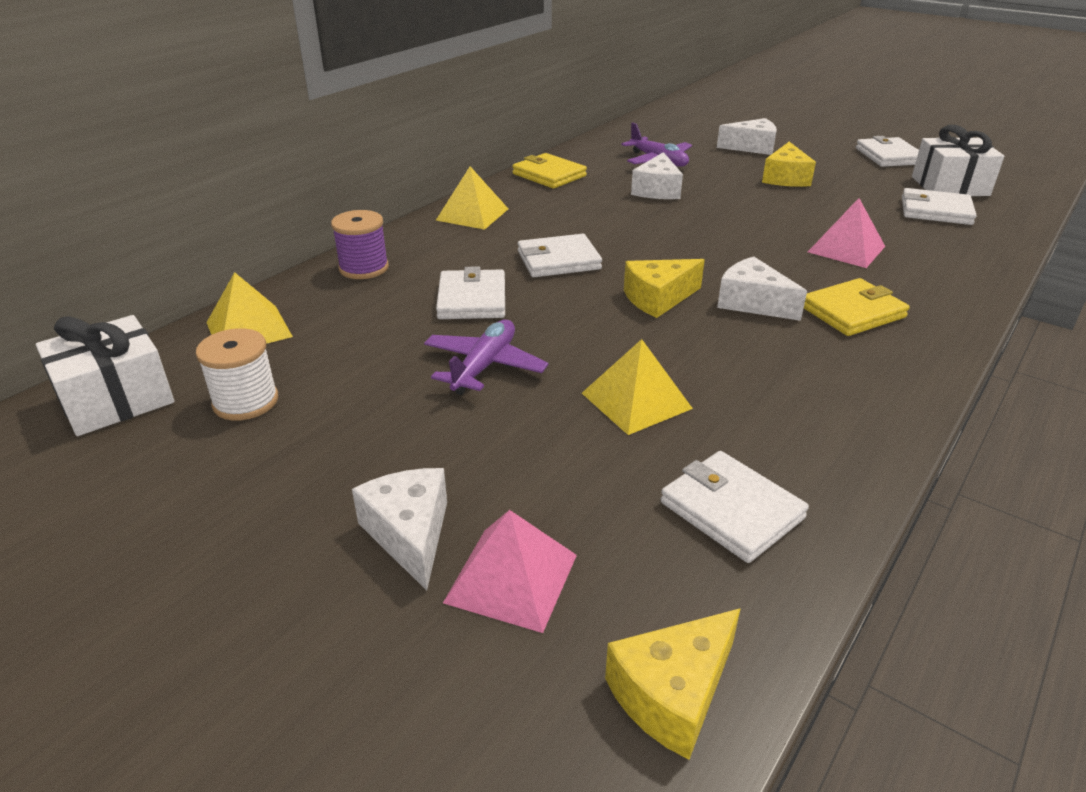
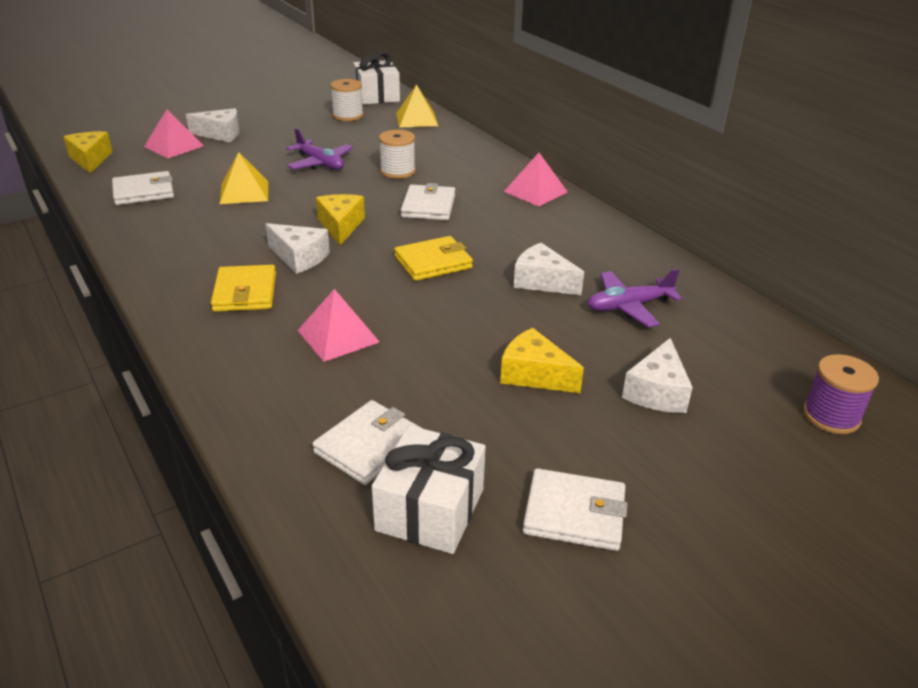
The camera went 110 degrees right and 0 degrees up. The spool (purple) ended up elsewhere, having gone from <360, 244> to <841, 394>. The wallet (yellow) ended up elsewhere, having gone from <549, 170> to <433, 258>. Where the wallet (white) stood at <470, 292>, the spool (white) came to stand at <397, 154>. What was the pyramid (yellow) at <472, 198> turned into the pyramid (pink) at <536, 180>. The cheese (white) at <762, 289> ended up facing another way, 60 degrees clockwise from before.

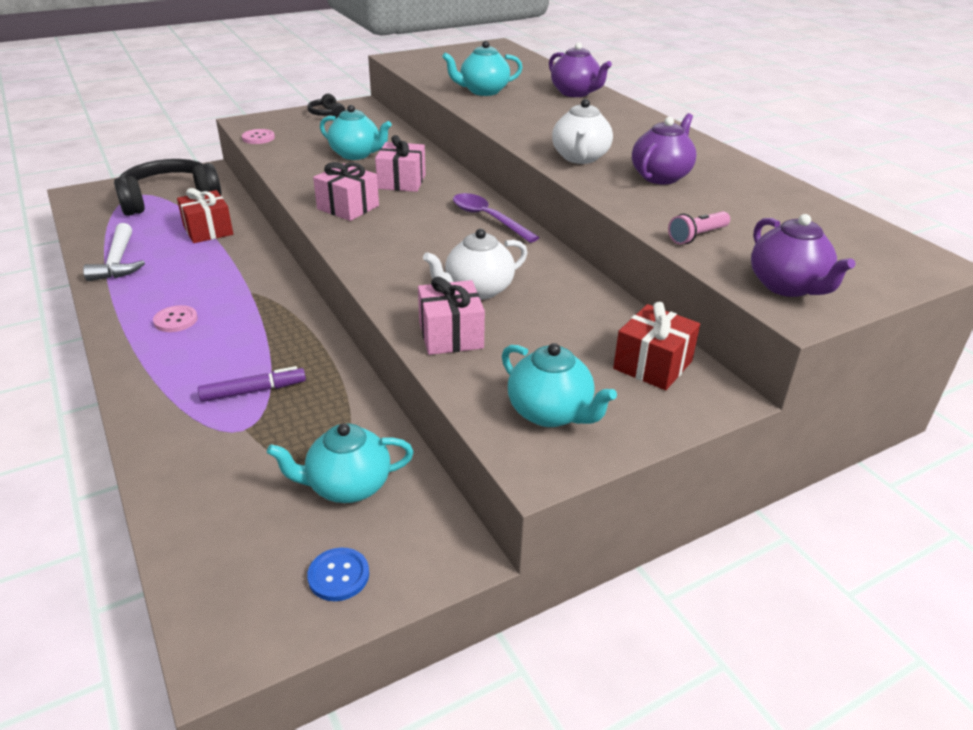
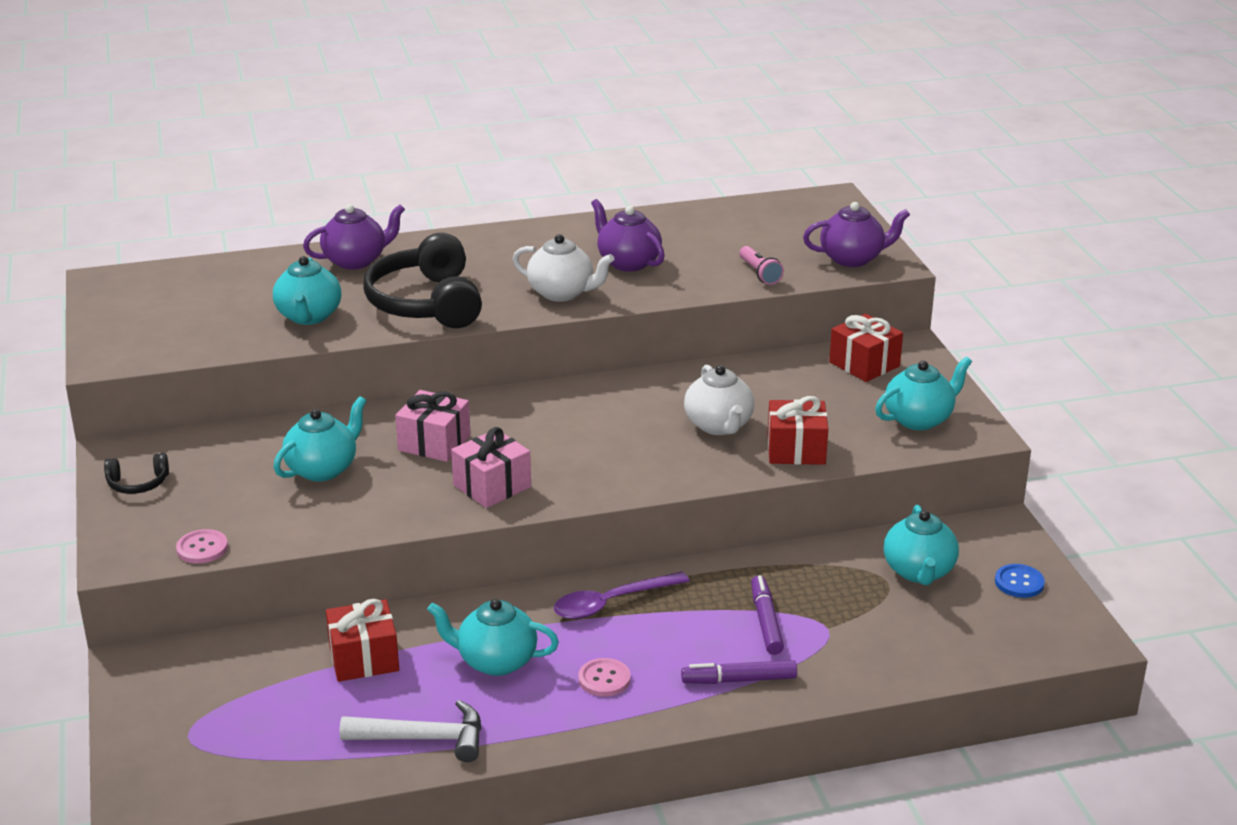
The camera went 75 degrees left and 5 degrees down. The second view gained the teapot (turquoise) at <493, 637>. The second view gained the marker (purple) at <739, 672>. The headphones (black) ended up elsewhere, having gone from <167, 187> to <422, 280>. The spoon (purple) ended up elsewhere, having gone from <496, 218> to <621, 595>. What was the gift (pink) at <451, 316> turned into the gift (red) at <797, 430>.

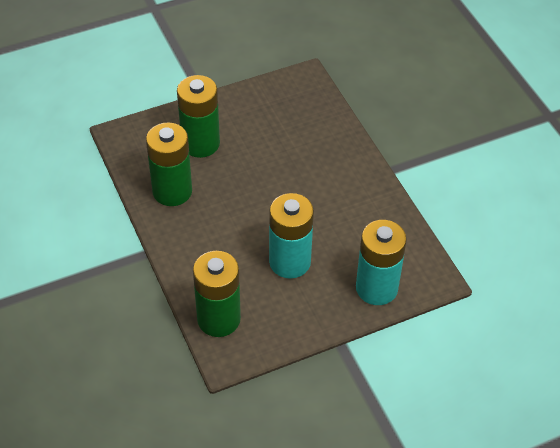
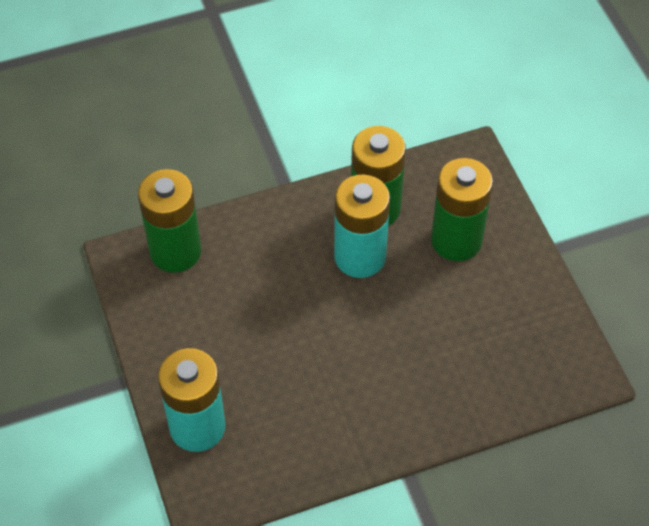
The camera went 95 degrees right and 5 degrees up. The battery (turquoise) ended up elsewhere, having gone from <291, 236> to <362, 226>.

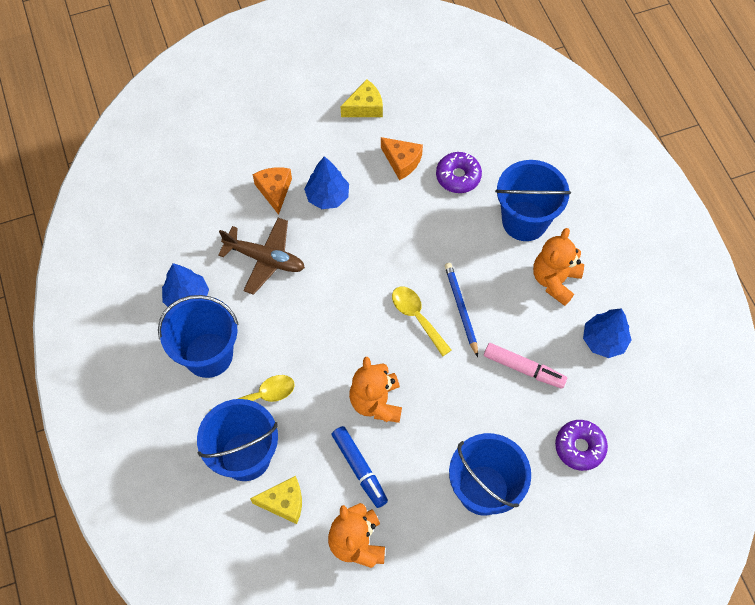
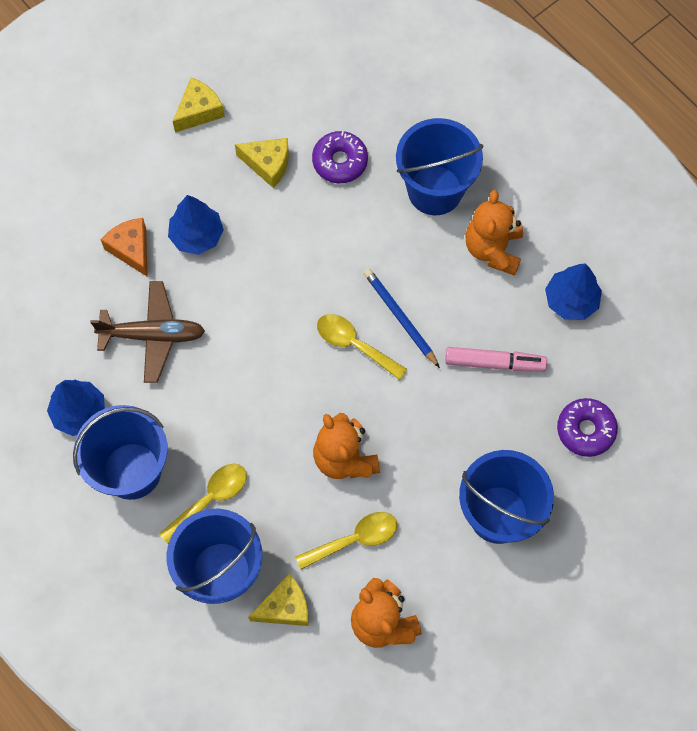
The camera went 20 degrees left and 5 degrees up. Where the marker (blue) stood at <360, 467>, the spoon (yellow) came to stand at <346, 541>. What was the cheese (orange) at <402, 158> turned into the cheese (yellow) at <262, 163>.

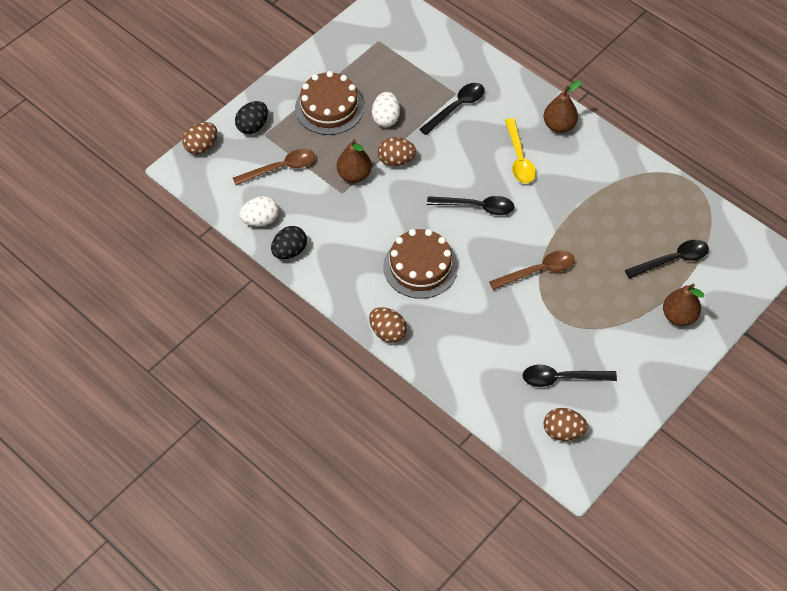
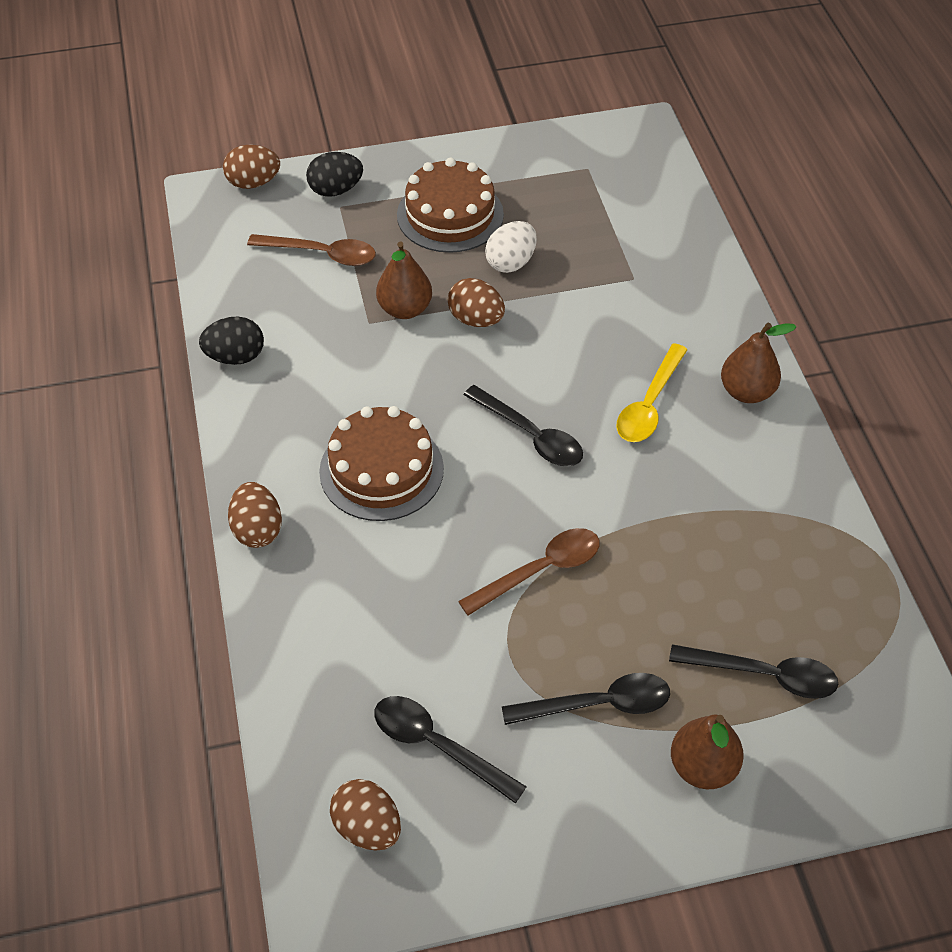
The camera went 35 degrees right and 5 degrees down. The second view lost the egg (white) at <259, 211>. The spoon (black) ended up elsewhere, having gone from <451, 109> to <586, 699>. The spoon (brown) at <532, 270> ended up facing another way, 45 degrees counterclockwise from before.

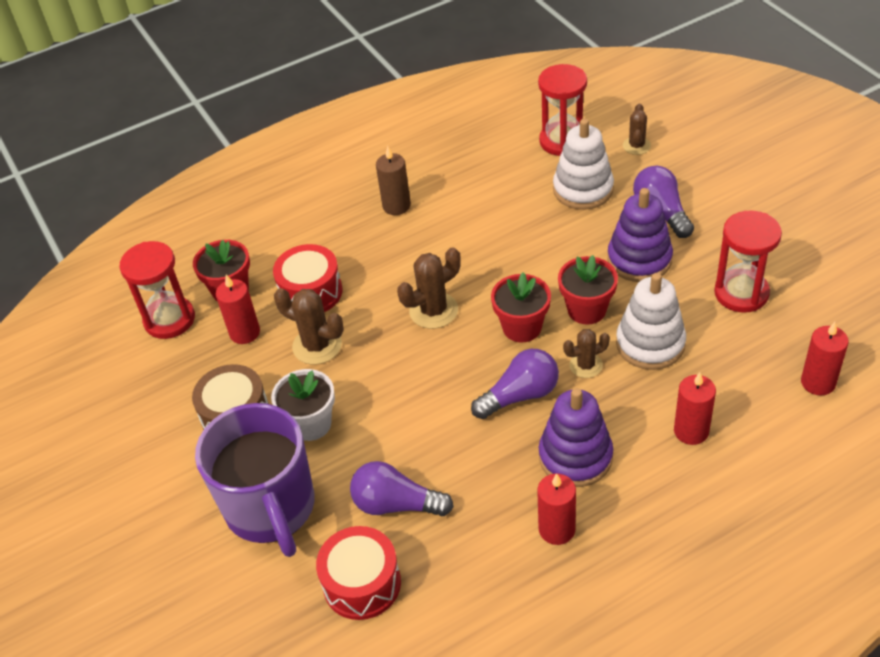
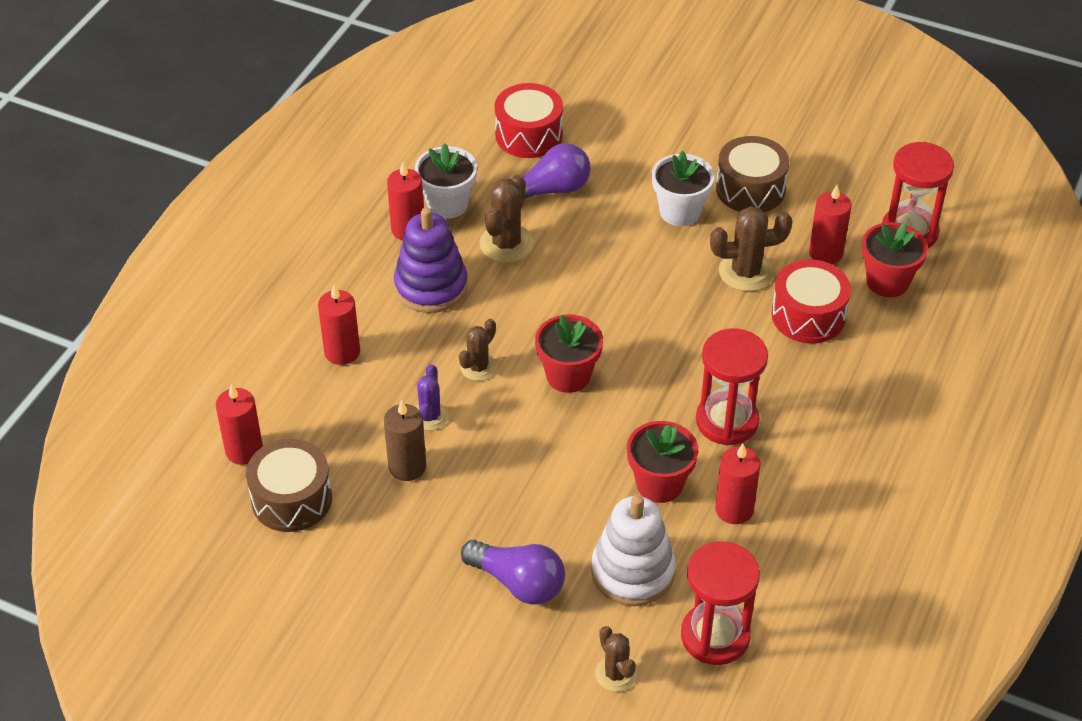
The camera went 140 degrees right and 0 degrees up. The second view lost the mug (purple) at <254, 480>. The second view lost the light bulb (purple) at <515, 384>. The second view lost the stacking toy (purple) at <640, 235>. The second view gained the drum (brown) at <289, 485>. The second view gained the flower pot (white) at <446, 181>. The second view gained the candle (red) at <738, 484>. The candle (brown) ended up elsewhere, having gone from <393, 180> to <405, 440>. The cactus (brown) ended up elsewhere, having gone from <429, 288> to <507, 219>. The flower pot (red) ended up elsewhere, having gone from <588, 290> to <663, 462>. The hourglass (red) ended up elsewhere, having gone from <748, 262> to <732, 386>. Where the stacking toy (white) stood at <651, 321>, the cactus (purple) came to stand at <432, 397>.

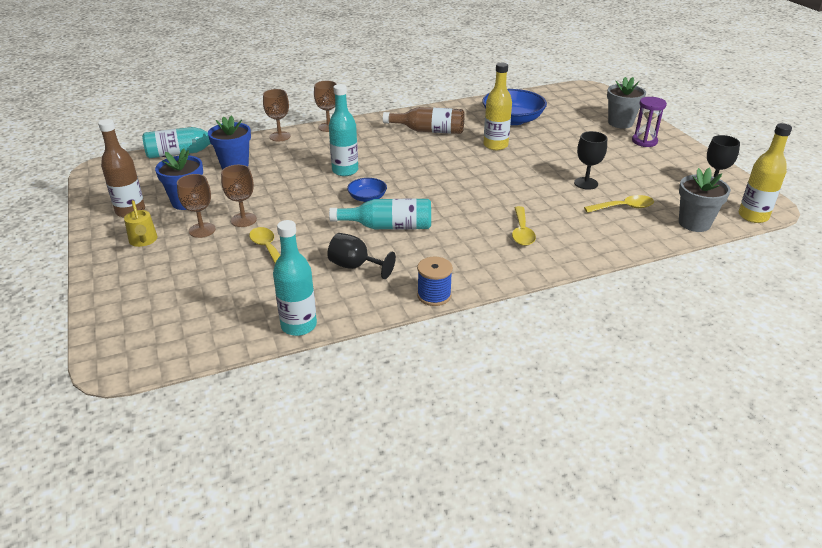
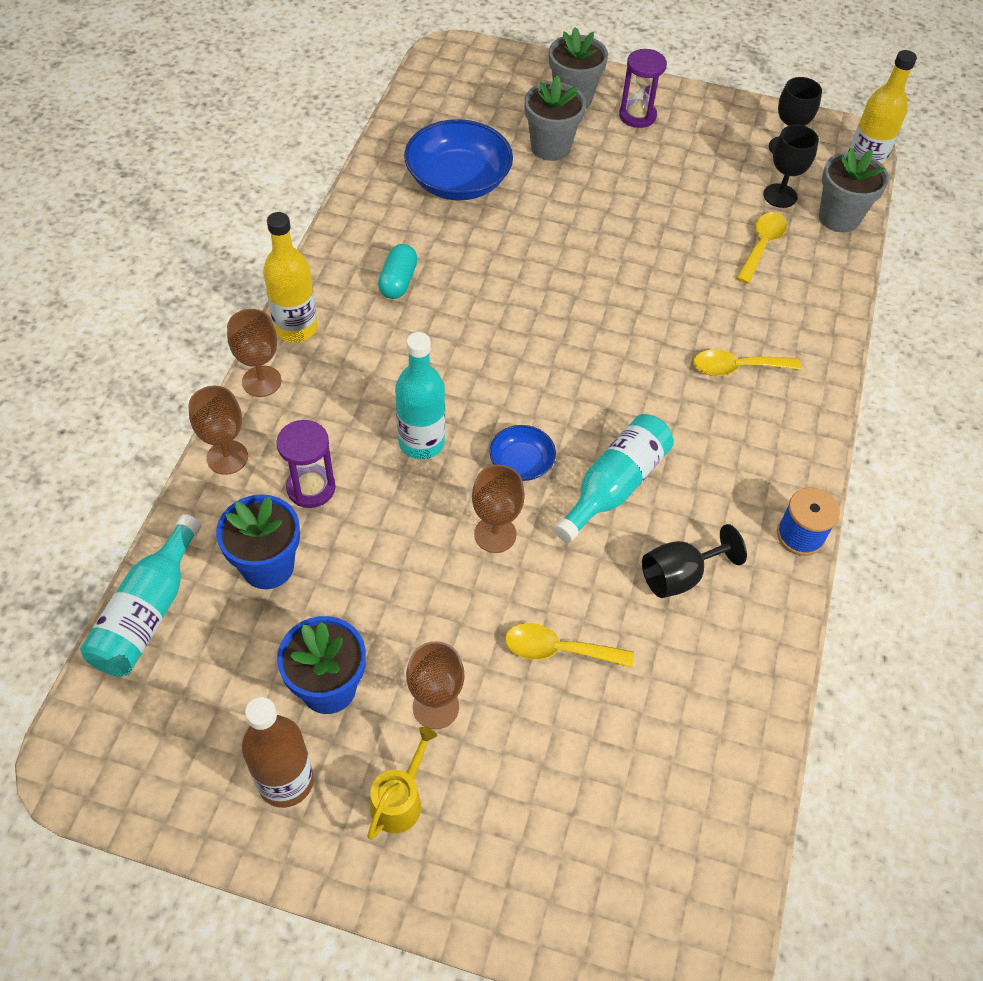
The camera went 55 degrees left and 20 degrees up. The second view lost the bottle (turquoise) at <295, 278>. The second view gained the hourglass (purple) at <306, 464>. The second view gained the flower pot (grey) at <555, 118>. The goblet (brown) ended up elsewhere, having gone from <239, 196> to <498, 509>. The bottle (yellow) ended up elsewhere, having gone from <498, 106> to <290, 277>. The goblet (black) ended up elsewhere, having gone from <590, 160> to <791, 166>. Where the bottle (brown) stood at <424, 120>, the capsule (turquoise) came to stand at <398, 271>. The watering can (yellow) at <140, 223> ended up facing another way, 75 degrees counterclockwise from before. The spoon (yellow) at <524, 226> ended up facing another way, 135 degrees clockwise from before.

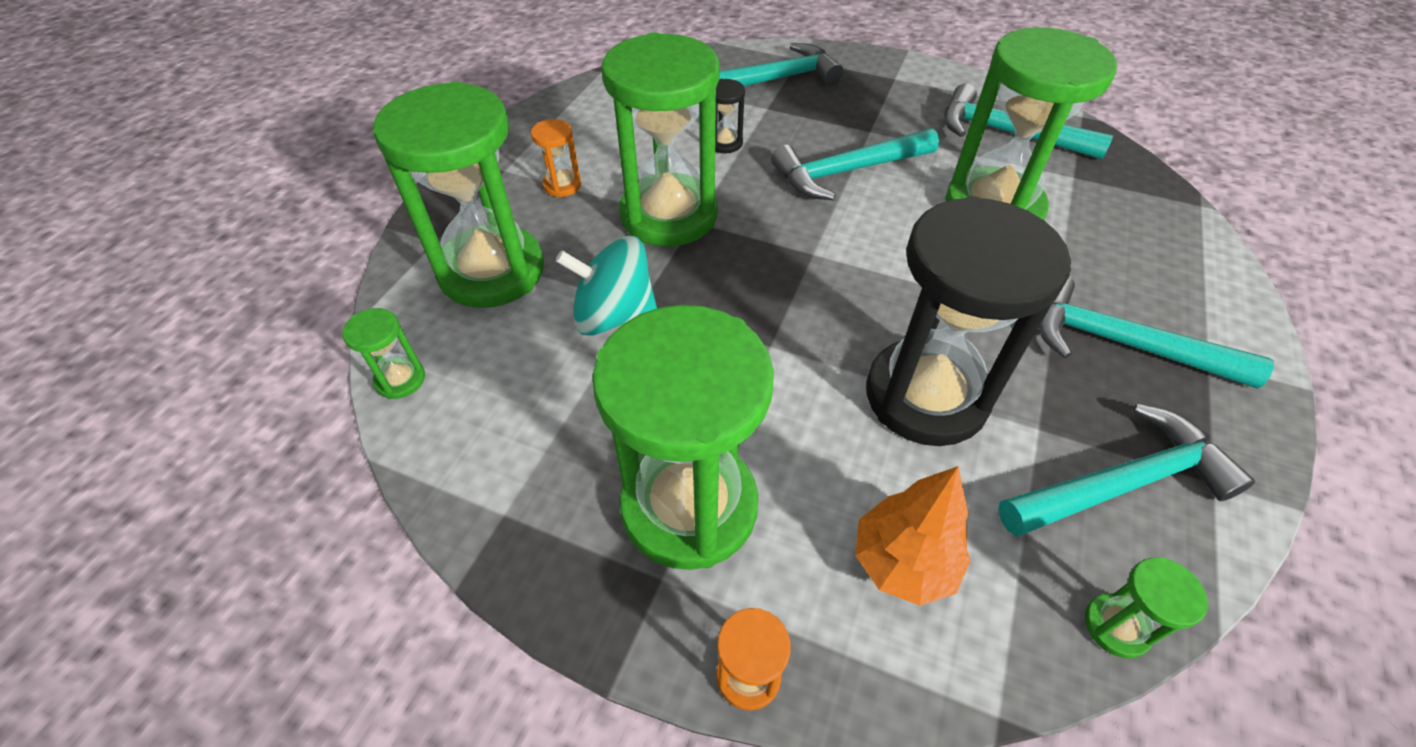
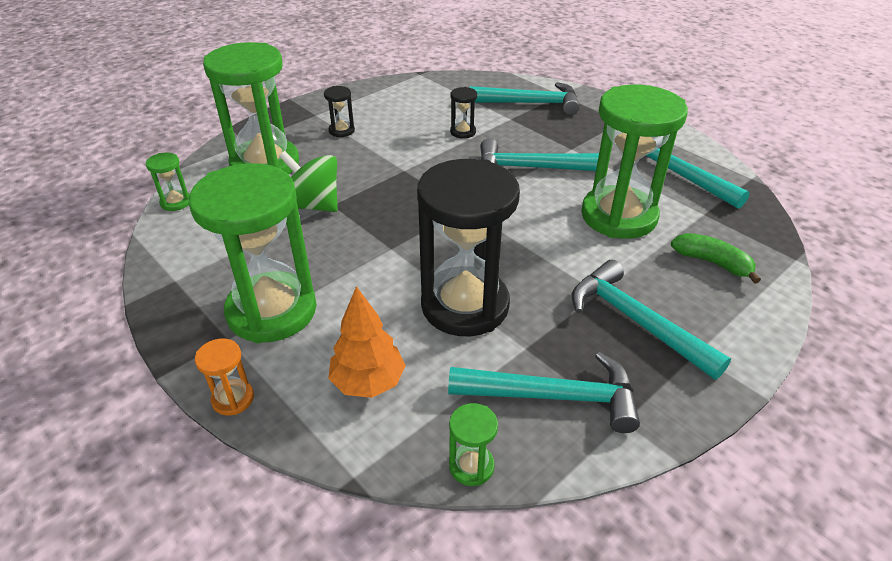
The camera went 25 degrees right and 10 degrees down. The second view lost the hourglass (green) at <661, 139>. The second view gained the banana (green) at <716, 258>. What was the hourglass (orange) at <556, 158> turned into the hourglass (black) at <339, 111>. What was the spinning top (turquoise) at <606, 286> turned into the spinning top (green) at <308, 181>.

